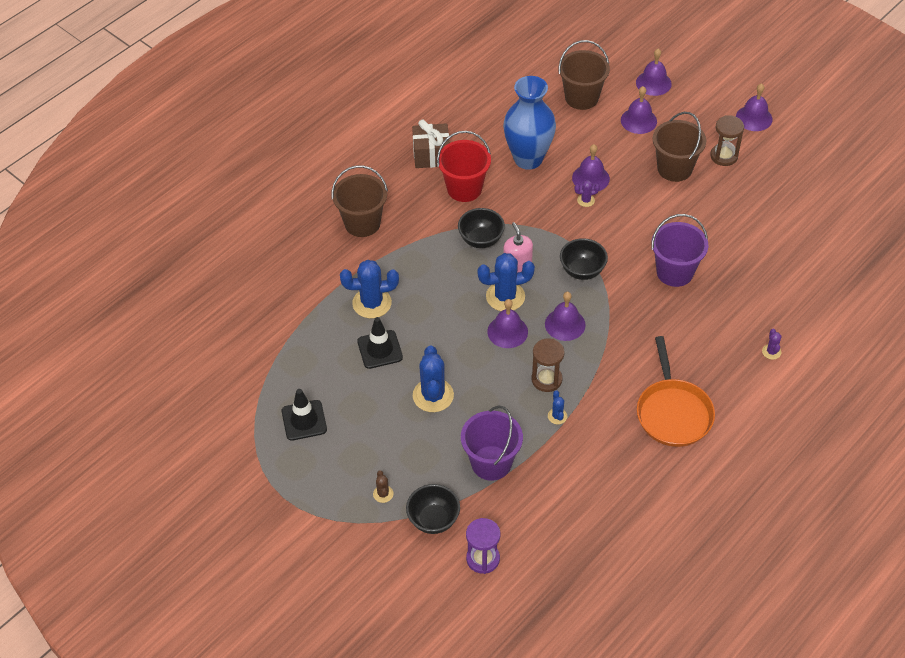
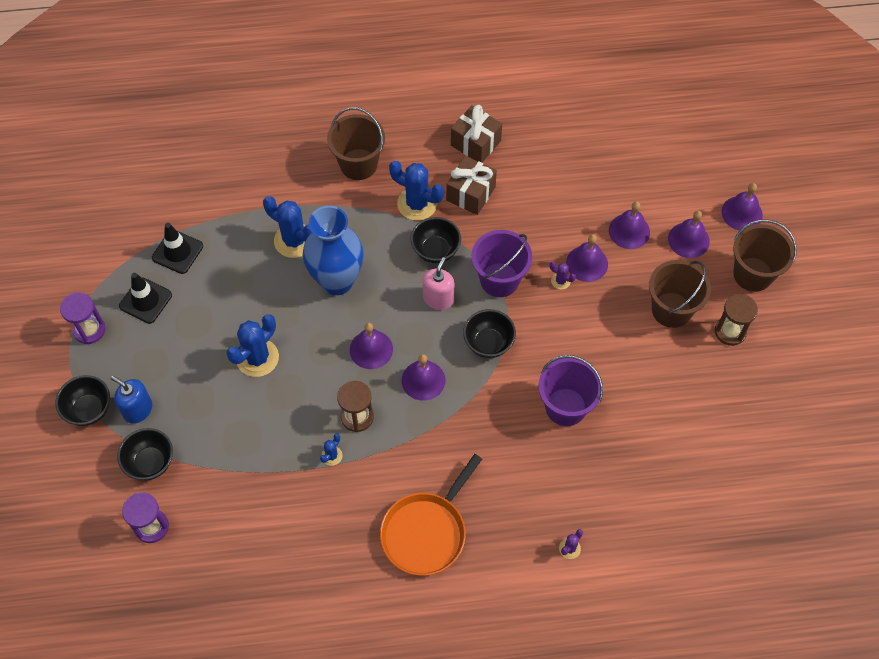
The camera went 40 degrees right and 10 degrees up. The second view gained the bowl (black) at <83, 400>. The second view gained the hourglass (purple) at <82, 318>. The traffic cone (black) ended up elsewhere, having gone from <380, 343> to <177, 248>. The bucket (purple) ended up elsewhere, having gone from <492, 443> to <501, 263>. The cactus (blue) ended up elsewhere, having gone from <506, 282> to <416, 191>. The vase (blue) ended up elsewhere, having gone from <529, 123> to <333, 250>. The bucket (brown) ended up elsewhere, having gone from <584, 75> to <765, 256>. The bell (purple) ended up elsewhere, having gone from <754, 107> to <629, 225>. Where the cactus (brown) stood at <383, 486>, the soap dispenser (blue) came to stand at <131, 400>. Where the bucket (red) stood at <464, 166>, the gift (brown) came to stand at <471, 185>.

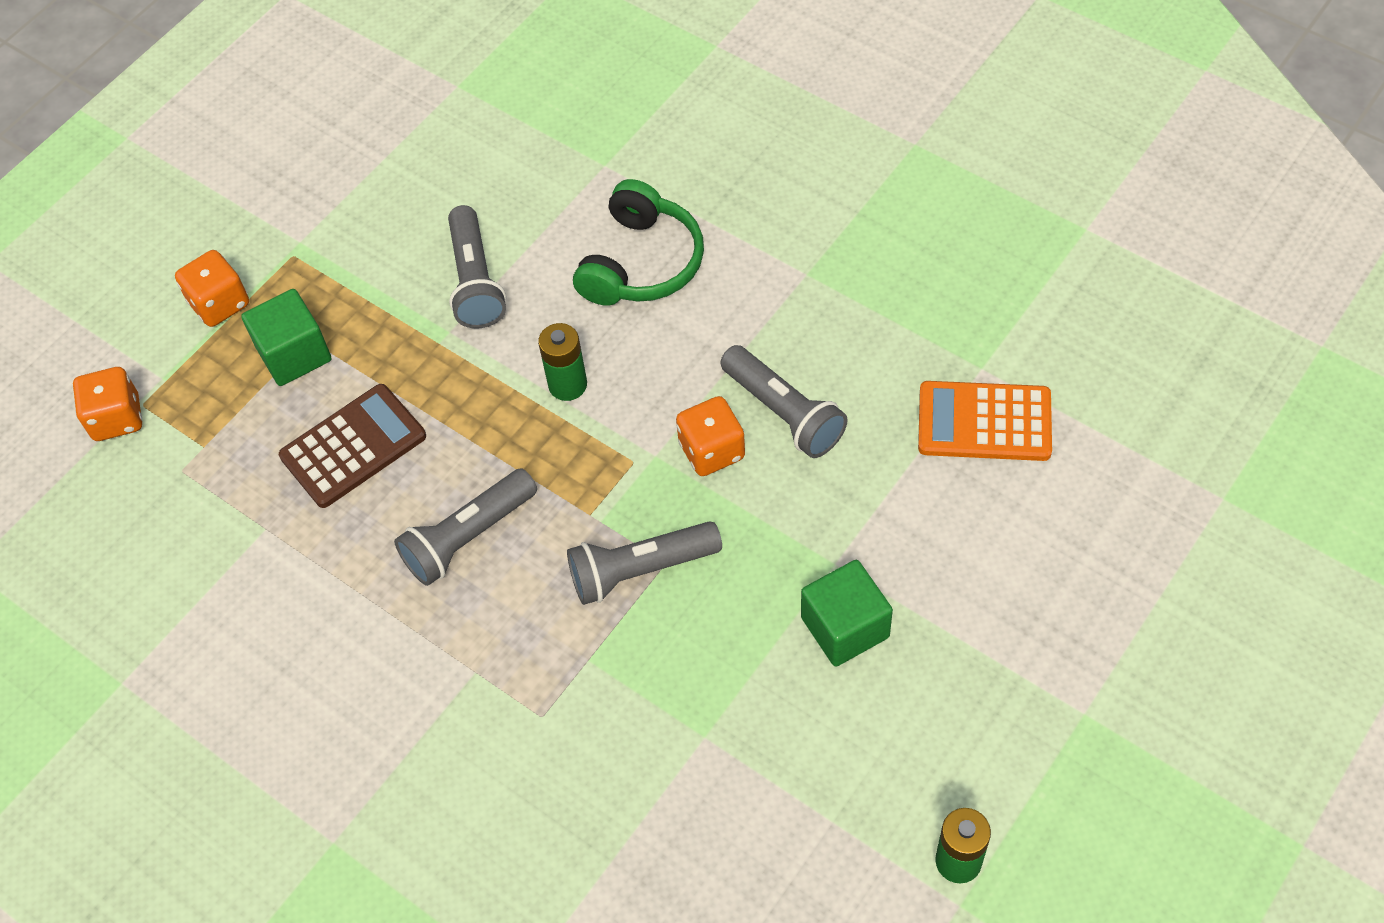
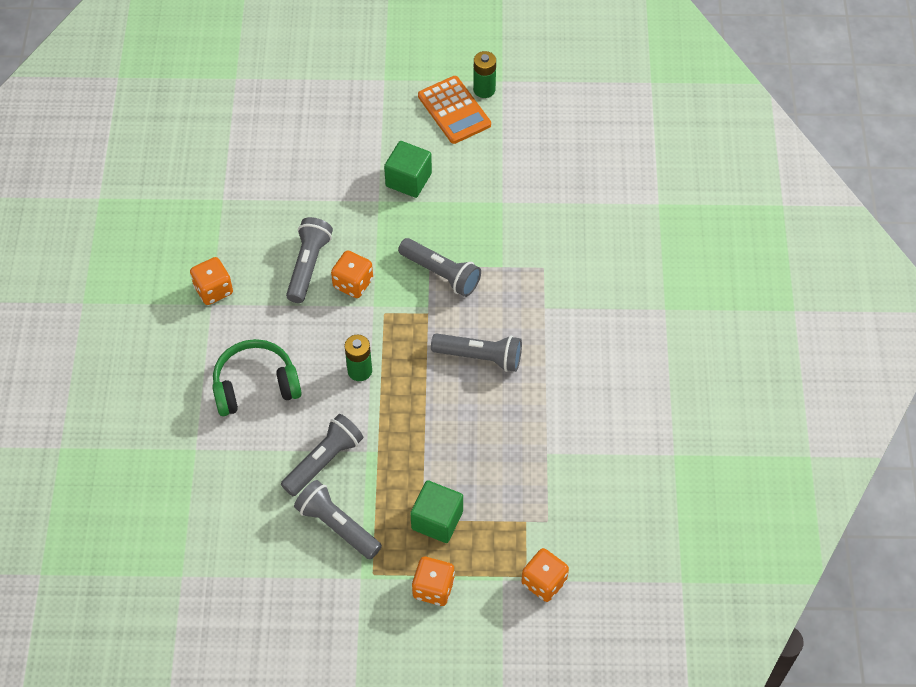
The camera went 130 degrees left and 0 degrees up. The second view lost the calculator (brown) at <352, 446>. The second view gained the dice (orange) at <211, 281>. The second view gained the flashlight (grey) at <338, 520>. The calculator (orange) ended up elsewhere, having gone from <985, 421> to <454, 110>.

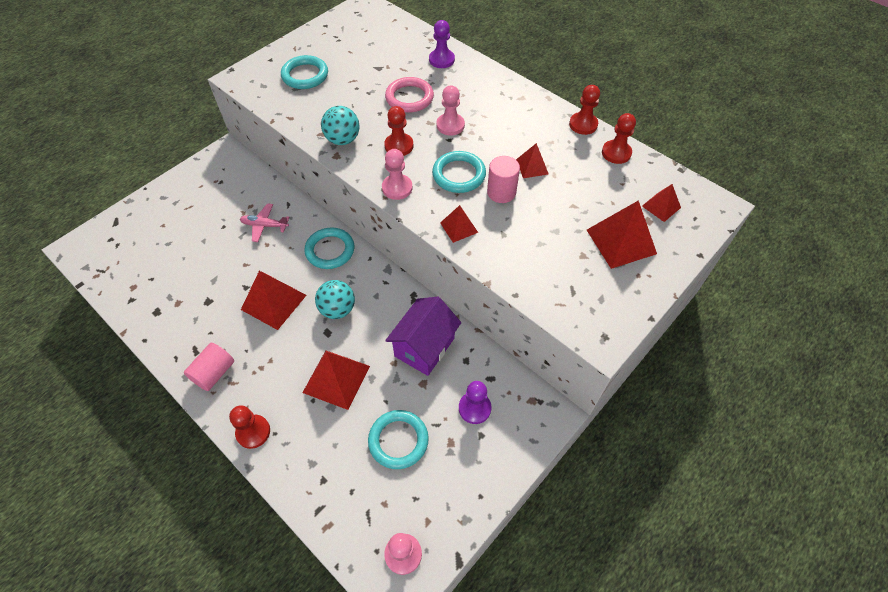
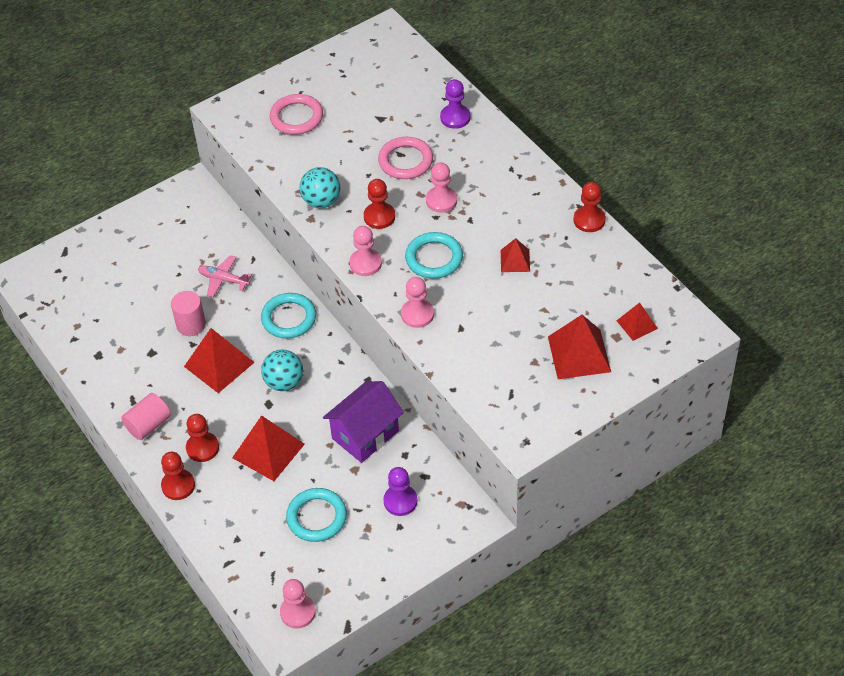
The camera went 15 degrees right and 5 degrees down. The cylinder (pink) ended up elsewhere, having gone from <503, 179> to <188, 313>. The pawn (red) ended up elsewhere, having gone from <619, 138> to <202, 438>. Where the pyramid (red) stood at <459, 224>, the pawn (pink) came to stand at <417, 302>. What was the ring (turquoise) at <304, 72> turned into the ring (pink) at <296, 114>.

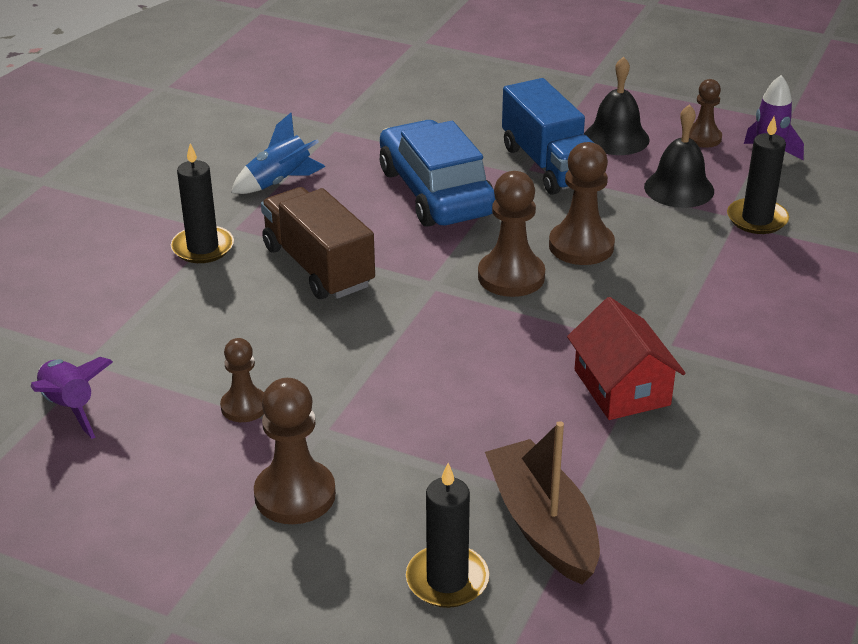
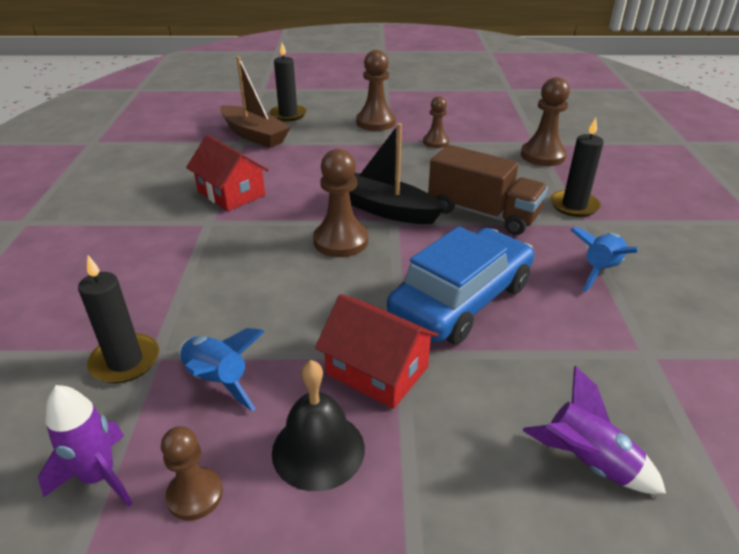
The camera went 155 degrees right and 0 degrees up. The second view gained the boat (black) at <397, 173>. The rocket (purple) ended up elsewhere, having gone from <72, 398> to <594, 430>. The pawn (brown) ended up elsewhere, having gone from <582, 203> to <545, 121>. Where the truck (blue) stood at <548, 136>, the house (red) came to stand at <377, 351>. Where the bell (black) stood at <679, 156>, the rocket (blue) came to stand at <222, 369>. The car (blue) at <438, 173> ended up facing another way, 90 degrees counterclockwise from before.

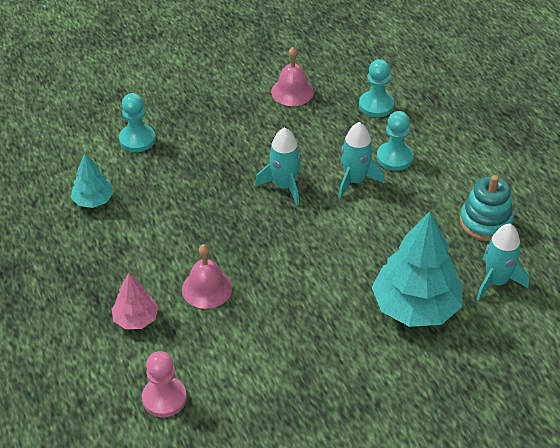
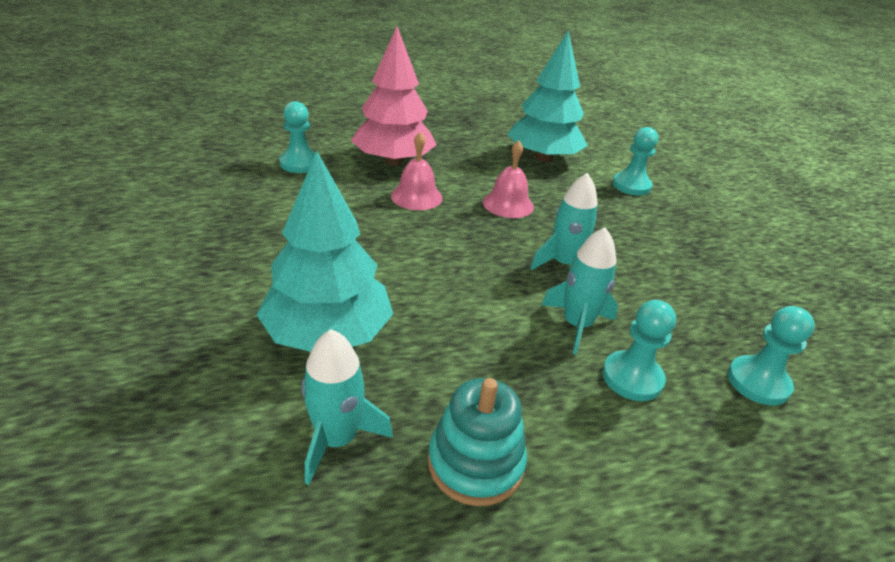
The camera went 95 degrees right and 10 degrees down. The bell (pink) ended up elsewhere, having gone from <292, 76> to <508, 179>. What was the pawn (pink) at <164, 384> turned into the pawn (turquoise) at <297, 137>. The size of the tree (turquoise) at <92, 181> changed by a factor of 1.95. The size of the tree (pink) at <135, 301> changed by a factor of 1.95.

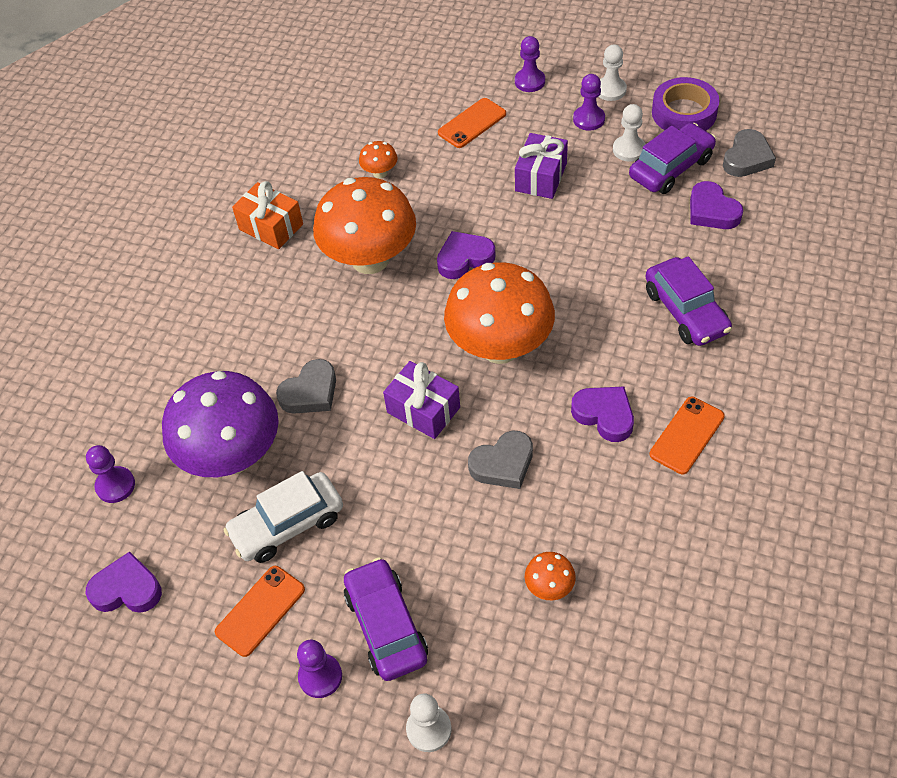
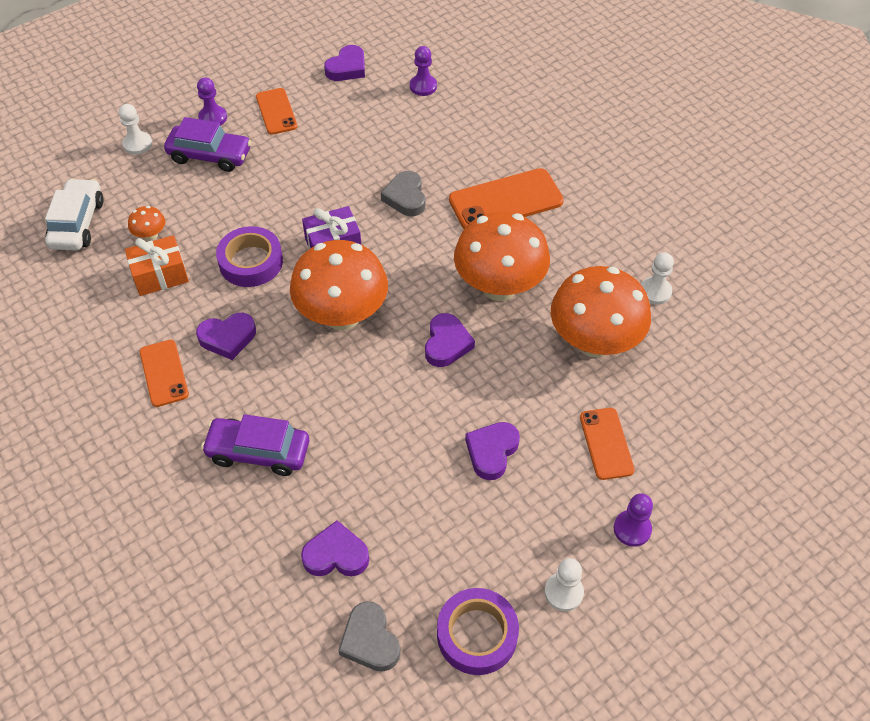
The camera went 120 degrees right and 0 degrees up. The second view lost the mushroom (purple) at <220, 424>. The second view lost the pawn (purple) at <589, 102>. The second view lost the car (purple) at <672, 158>. The second view gained the phone (orange) at <506, 198>. The car (white) ended up elsewhere, having gone from <283, 517> to <74, 214>. The gift (orange) ended up elsewhere, having gone from <267, 215> to <157, 265>. The pawn (white) ended up elsewhere, having gone from <629, 132> to <657, 278>. Where the heart (grey) stood at <500, 460>, the tape (purple) came to stand at <249, 256>. Where the gift (purple) stood at <541, 166>, the heart (purple) came to stand at <492, 451>. The size of the mushroom (orange) at <378, 160> changed by a factor of 2.45.

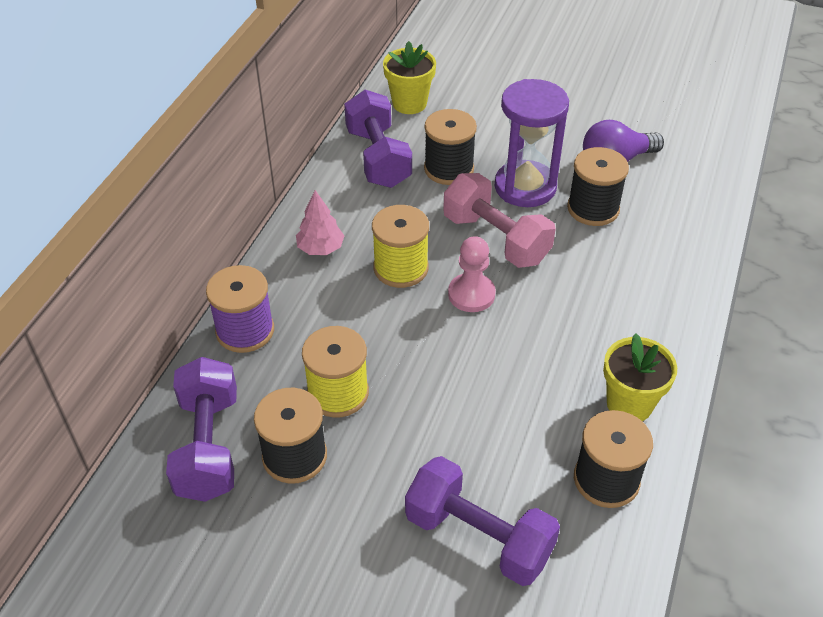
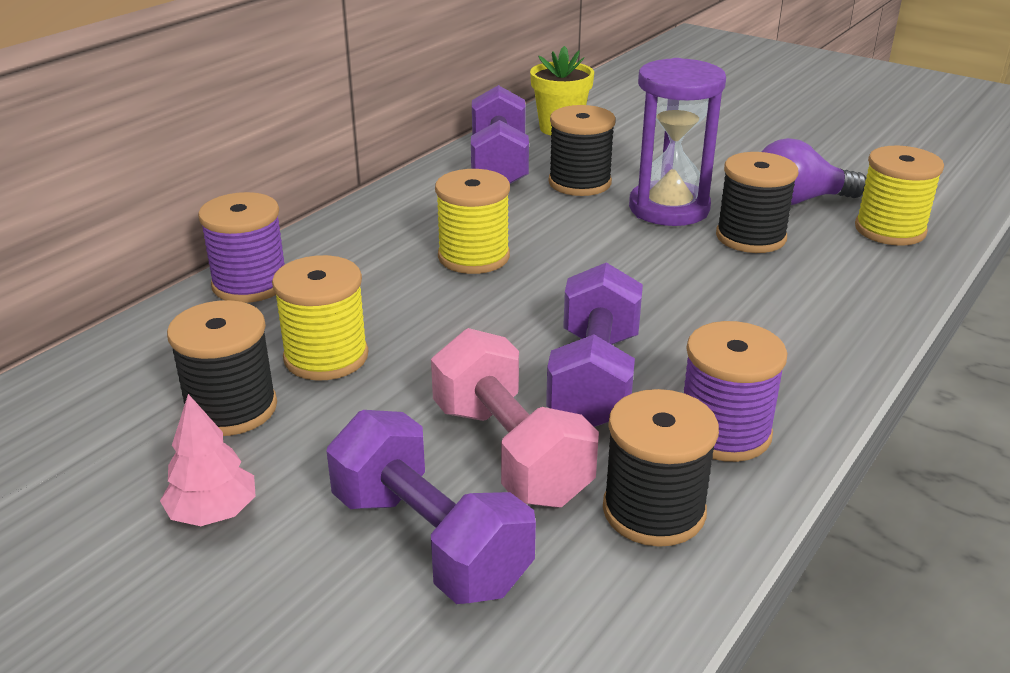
The camera went 15 degrees right and 15 degrees down. The second view lost the pawn (pink) at <472, 274>. The second view gained the spool (yellow) at <899, 196>. The dumbbell (purple) ended up elsewhere, having gone from <201, 429> to <594, 344>. The tree (pink) ended up elsewhere, having gone from <320, 222> to <208, 460>. The dumbbell (pink) ended up elsewhere, having gone from <499, 220> to <515, 418>. Where the flower pot (yellow) stood at <640, 377>, the spool (purple) came to stand at <736, 391>.

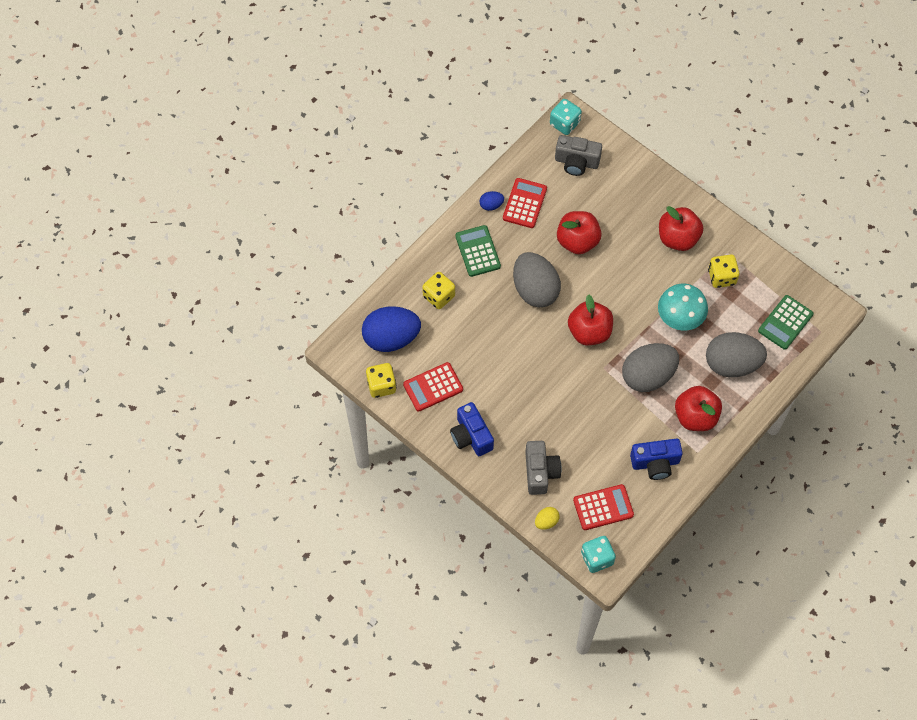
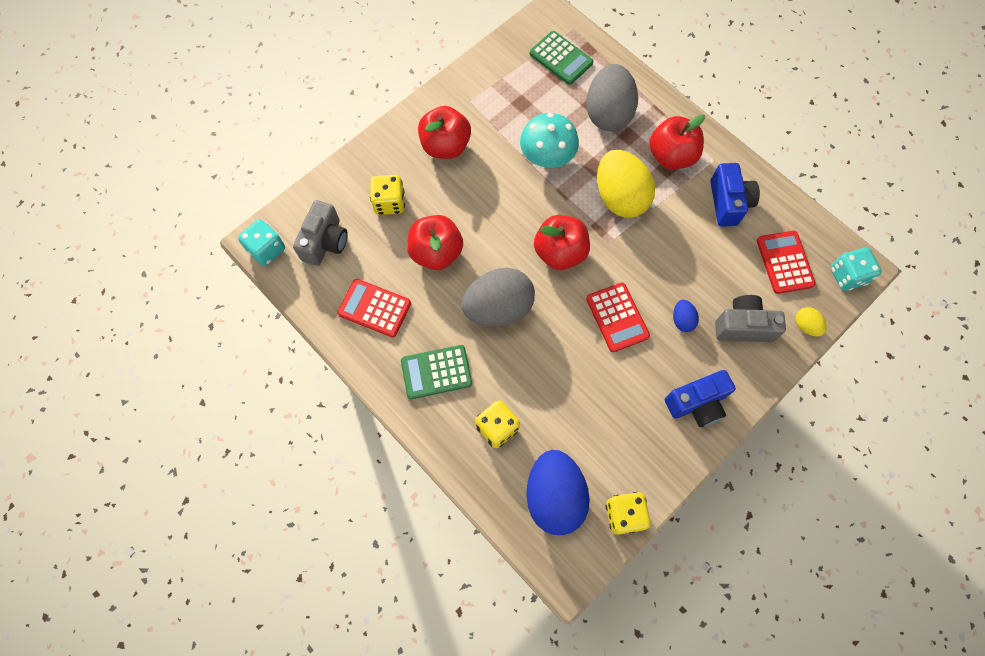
The camera went 85 degrees left and 5 degrees up. The calculator (red) ended up elsewhere, having gone from <433, 386> to <618, 317>. The egg (blue) ended up elsewhere, having gone from <492, 201> to <686, 316>. The dice (yellow) ended up elsewhere, having gone from <723, 271> to <387, 195>. What was the egg (grey) at <650, 367> turned into the egg (yellow) at <626, 184>.

